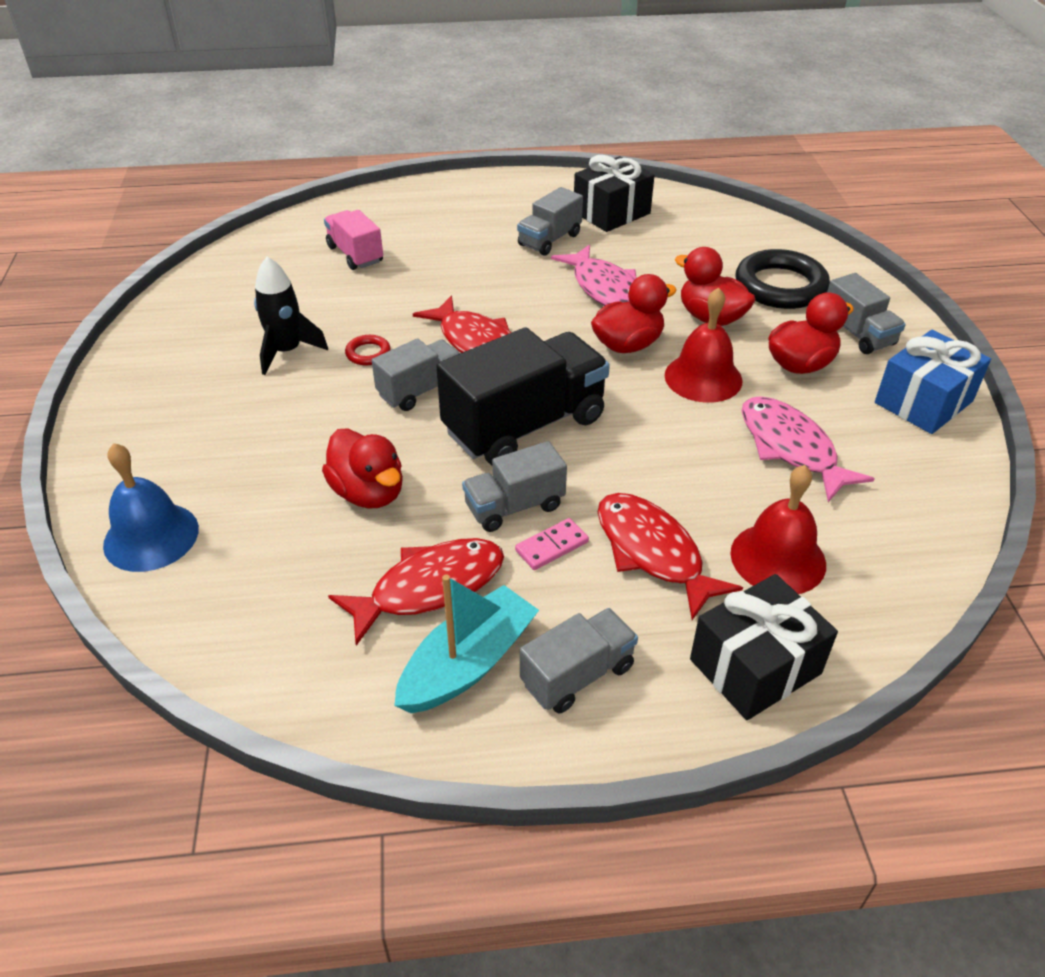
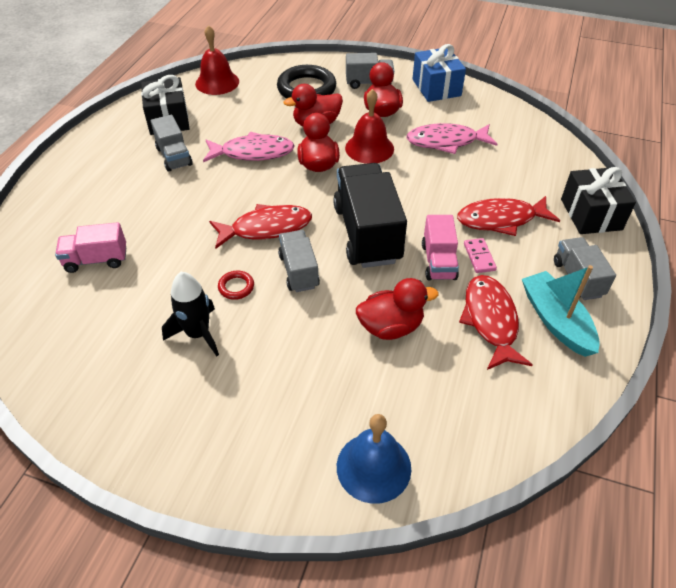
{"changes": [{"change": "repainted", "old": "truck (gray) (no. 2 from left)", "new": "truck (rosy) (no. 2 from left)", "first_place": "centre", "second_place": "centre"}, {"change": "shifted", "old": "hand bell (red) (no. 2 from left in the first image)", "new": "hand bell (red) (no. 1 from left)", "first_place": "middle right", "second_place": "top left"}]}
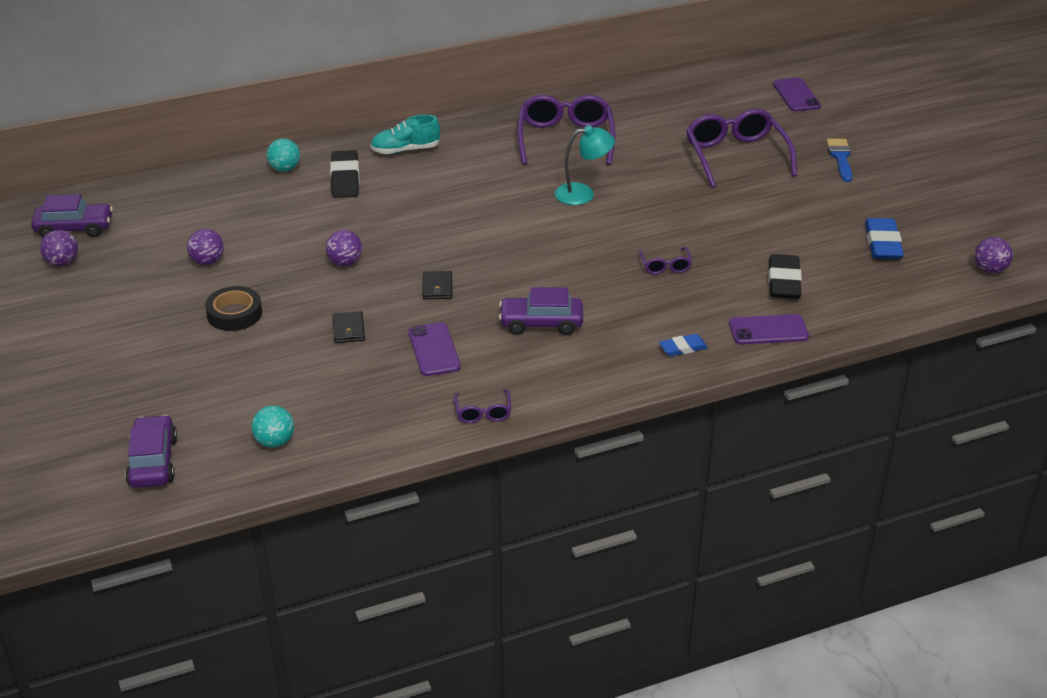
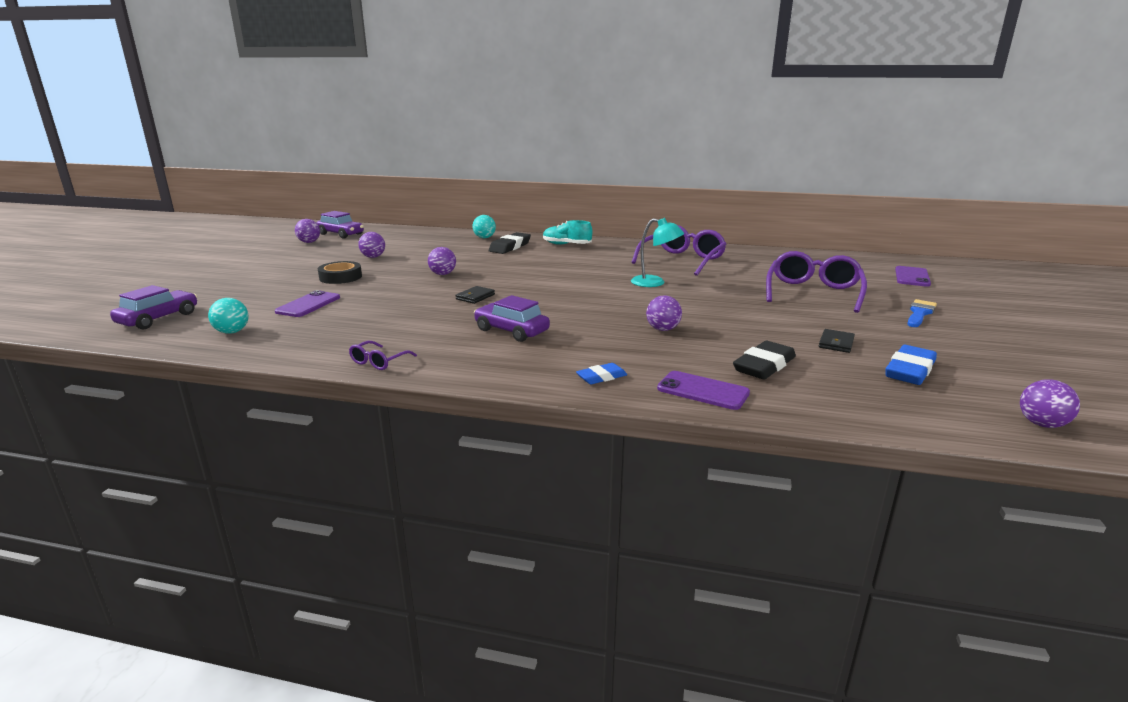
{"changes": [{"change": "shifted", "old": "billfold (ebony) (no. 1 from left in the first image)", "new": "billfold (ebony) (no. 2 from left)", "first_place": "centre", "second_place": "middle right"}, {"change": "shifted", "old": "mobile phone (violet) (no. 1 from left)", "first_place": "centre", "second_place": "middle left"}, {"change": "swapped", "old": "glasses (violet) (no. 3 from left)", "new": "play ball (violet) (no. 4 from left)", "first_place": "centre", "second_place": "centre"}, {"change": "rotated", "old": "eraser (blue) (no. 1 from left)", "first_place": "centre", "second_place": "centre", "degrees": -45}]}
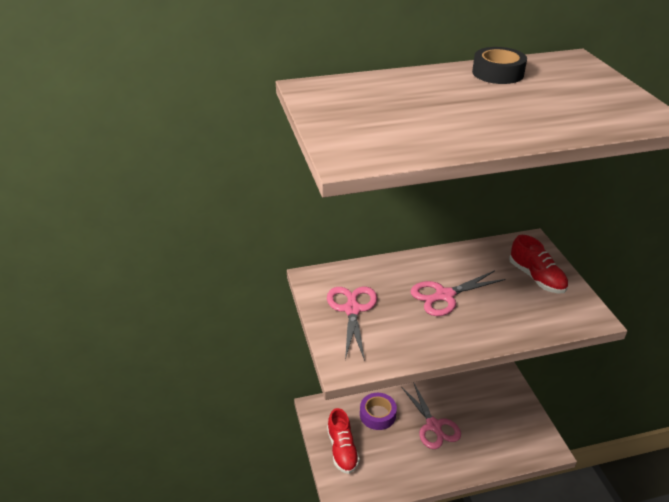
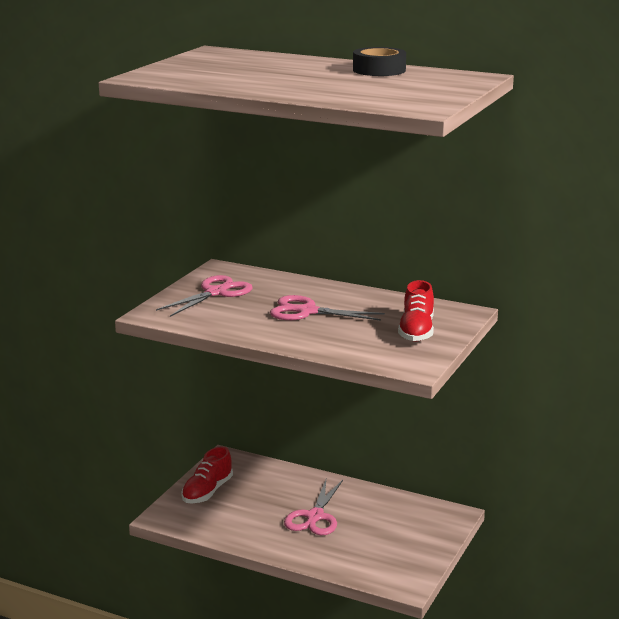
{"changes": [{"change": "gone", "old": "sticky tape (violet)", "first_place": "bottom centre"}]}
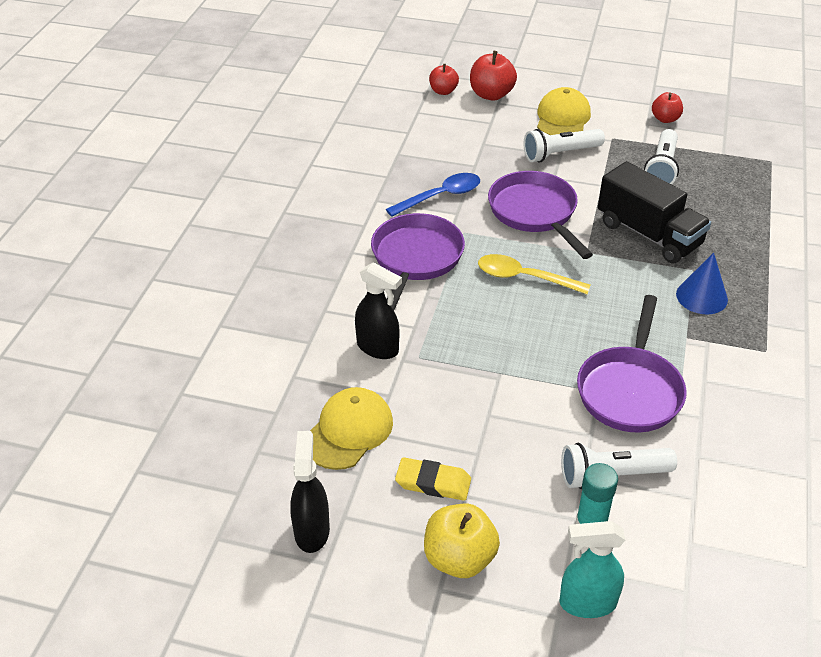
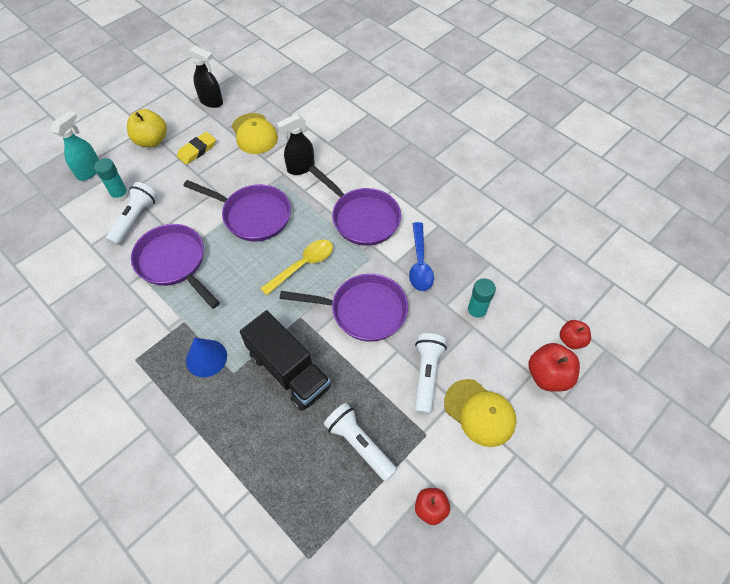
{"changes": [{"change": "rotated", "old": "truck (ebony)", "first_place": "top right", "second_place": "centre", "degrees": -120}, {"change": "new", "new": "frying pan (violet) (no. 2 from left)", "second_place": "middle left"}, {"change": "new", "new": "glue (teal) (no. 2 from left)", "second_place": "centre"}]}
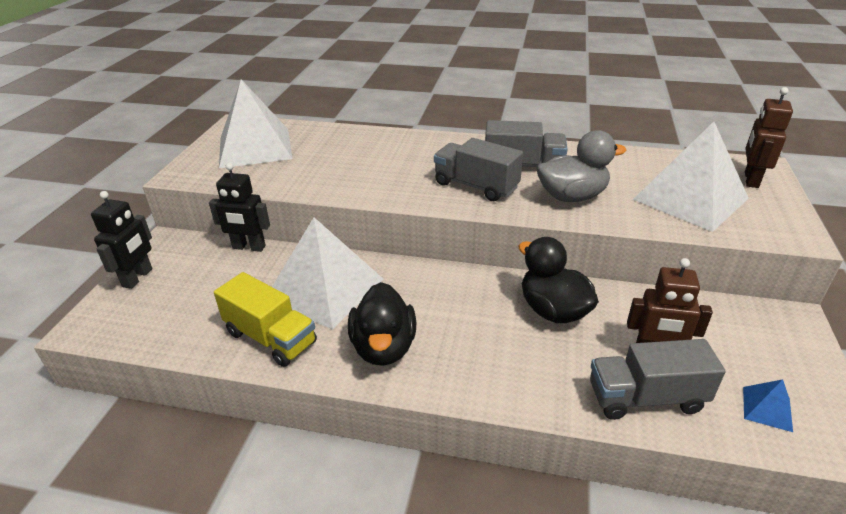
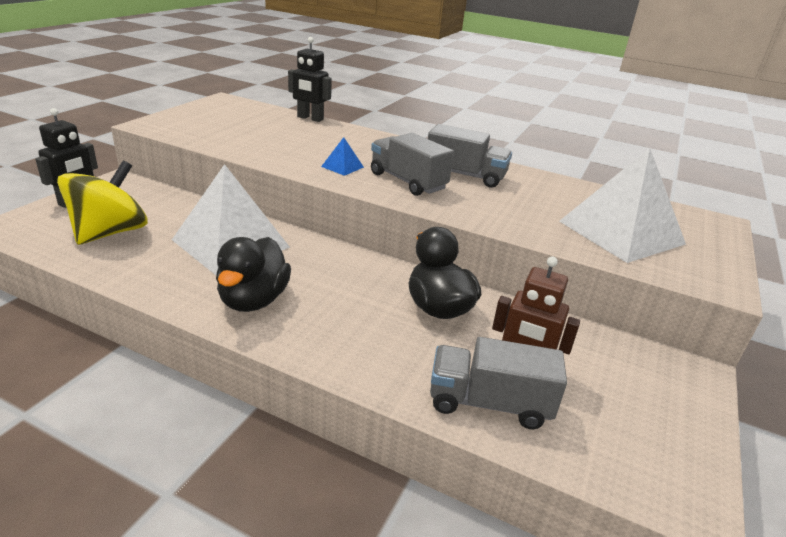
{"changes": [{"change": "shifted", "old": "toy robot (ebony) (no. 2 from left)", "first_place": "middle left", "second_place": "top centre"}, {"change": "gone", "old": "truck (yellow)", "first_place": "middle left"}, {"change": "gone", "old": "solid pyramid (white) (no. 1 from left)", "first_place": "top left"}, {"change": "gone", "old": "duck (gray)", "first_place": "top right"}, {"change": "shifted", "old": "solid pyramid (blue)", "first_place": "bottom right", "second_place": "top centre"}, {"change": "gone", "old": "toy robot (russet) (no. 2 from left)", "first_place": "top right"}, {"change": "new", "new": "spinning top (yellow)", "second_place": "middle left"}]}
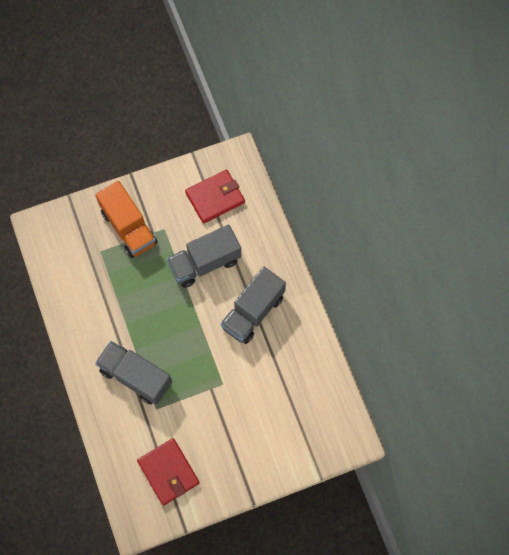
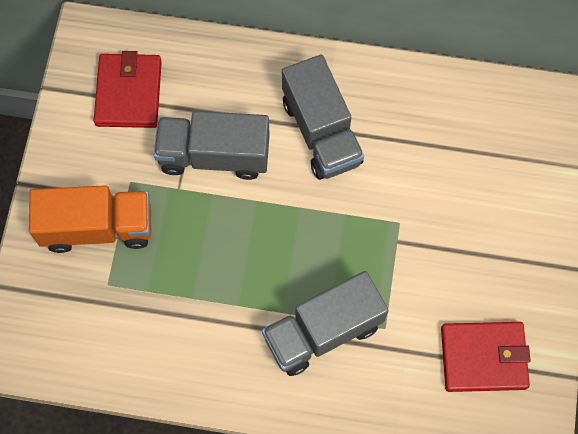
{"changes": [{"change": "rotated", "old": "truck (gray) (no. 2 from left in the first image)", "first_place": "centre", "second_place": "centre", "degrees": 90}]}
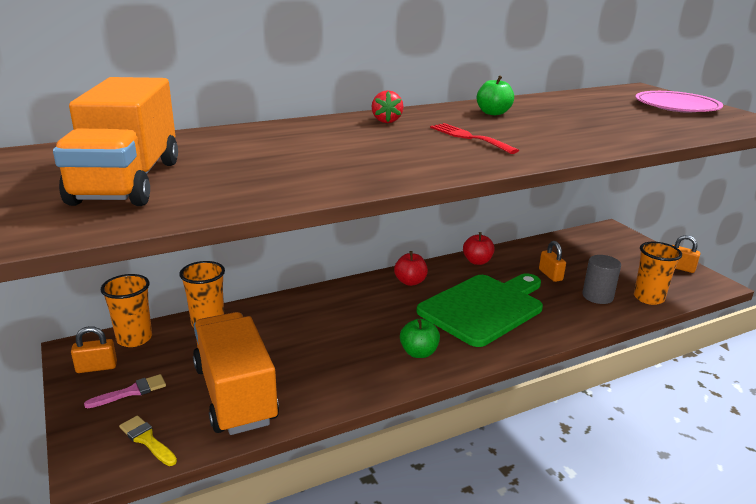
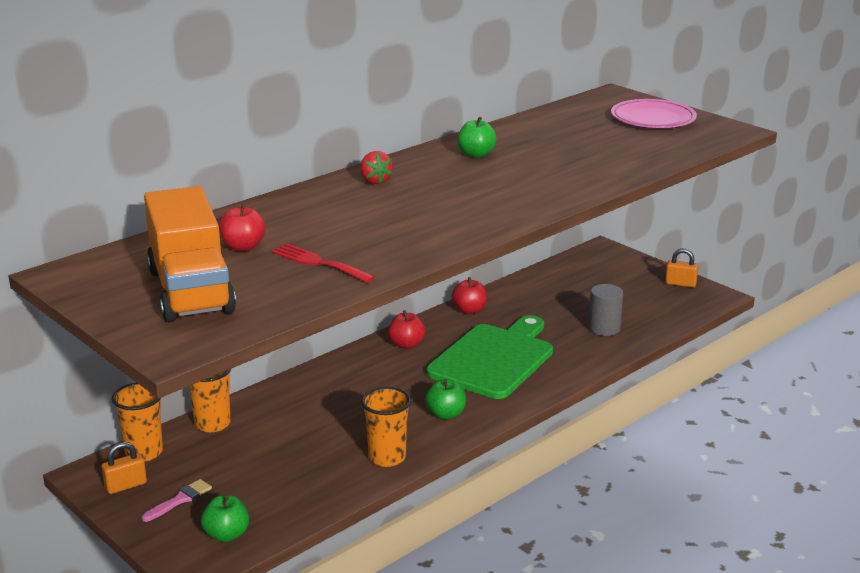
{"changes": [{"change": "swapped", "old": "paintbrush (yellow)", "new": "apple fruit (leaf-green) (no. 1 from left)", "first_place": "bottom left", "second_place": "bottom left"}, {"change": "gone", "old": "truck (orange) (no. 2 from left)", "first_place": "bottom left"}, {"change": "shifted", "old": "dinner fork (red)", "first_place": "top centre", "second_place": "centre"}, {"change": "gone", "old": "padlock (orange) (no. 2 from left)", "first_place": "middle right"}, {"change": "shifted", "old": "cup (orange) (no. 3 from left)", "first_place": "middle right", "second_place": "bottom centre"}, {"change": "new", "new": "apple fruit (red) (no. 1 from left)", "second_place": "middle left"}]}
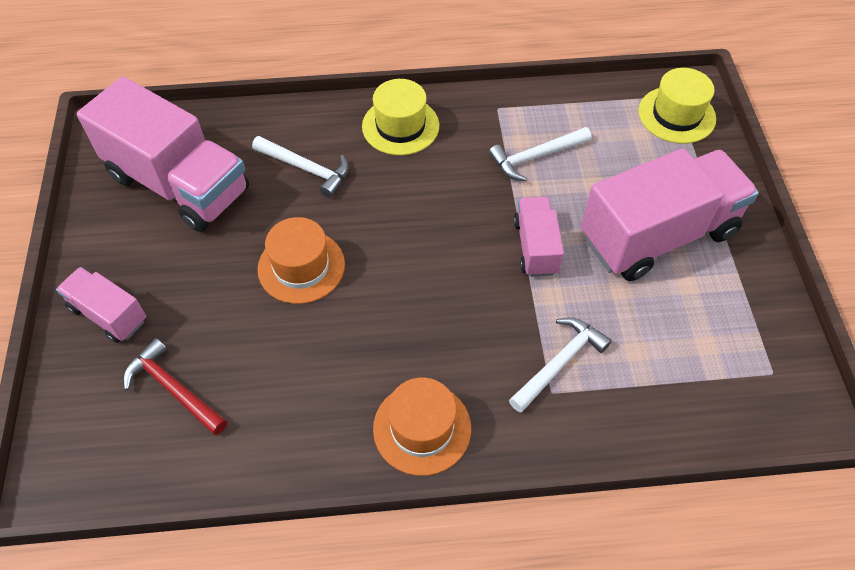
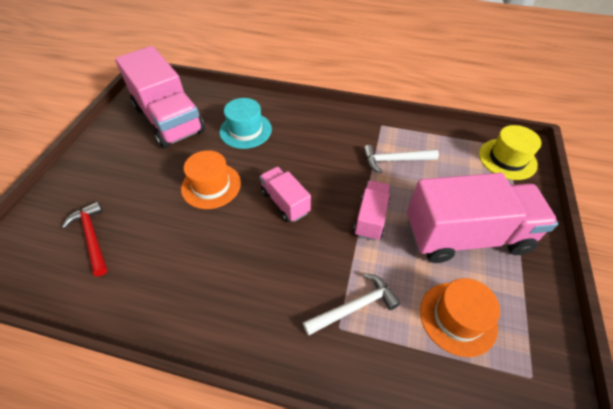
{"changes": [{"change": "shifted", "old": "truck (rosy) (no. 1 from left in the first image)", "new": "truck (rosy) (no. 2 from left)", "first_place": "middle left", "second_place": "centre"}, {"change": "swapped", "old": "claw hammer (white) (no. 1 from left)", "new": "hat (teal)", "first_place": "top centre", "second_place": "top centre"}, {"change": "gone", "old": "hat (yellow) (no. 1 from left)", "first_place": "top centre"}, {"change": "shifted", "old": "hat (orange) (no. 2 from left)", "first_place": "bottom centre", "second_place": "bottom right"}]}
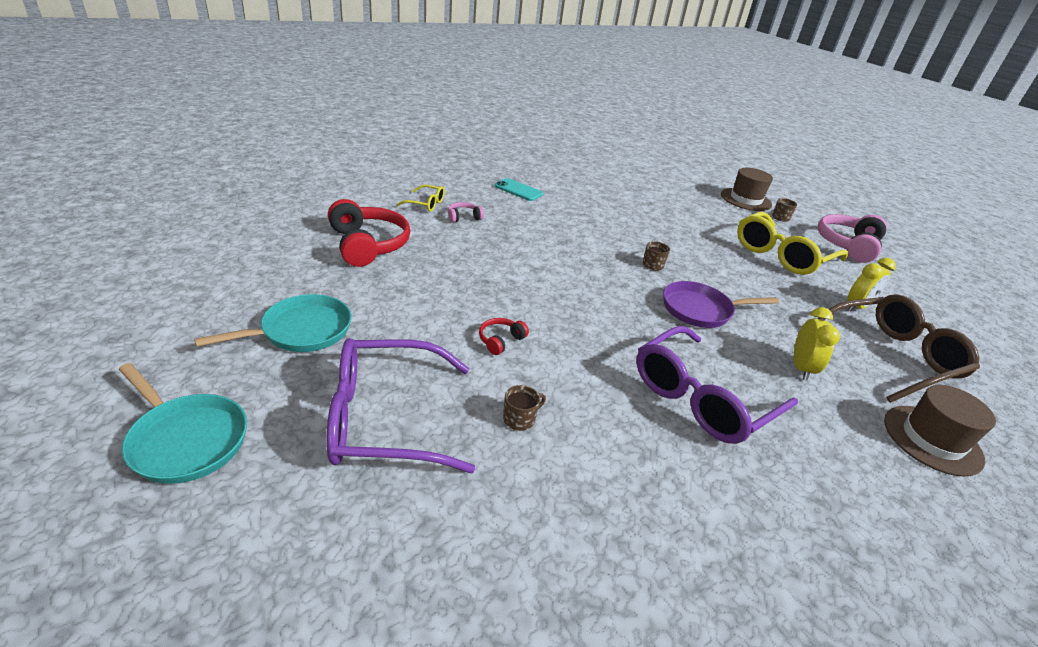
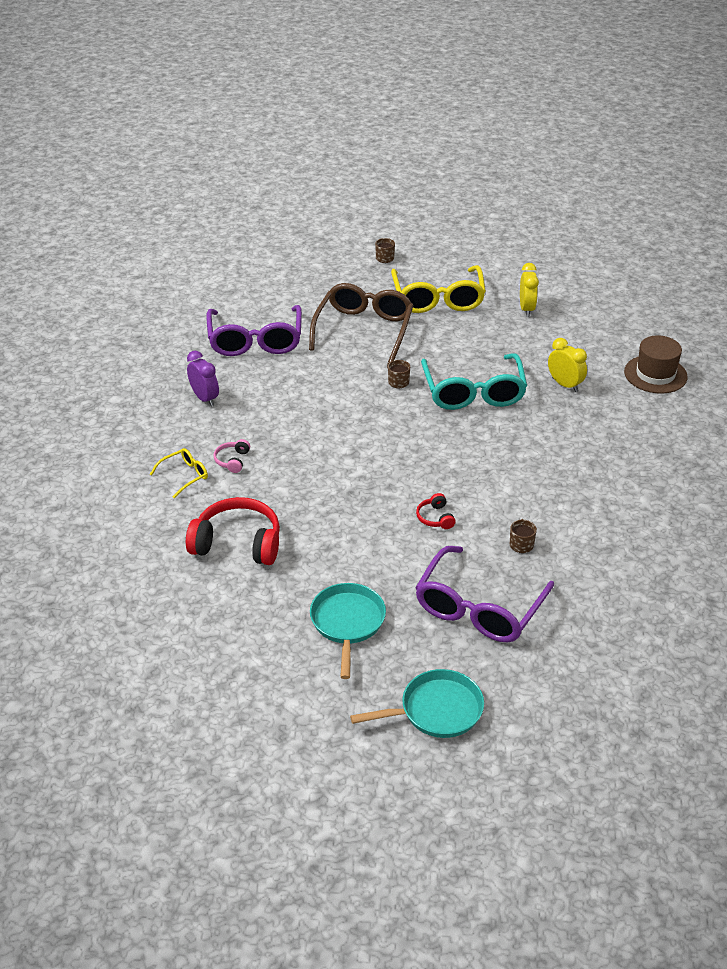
{"changes": [{"change": "swapped", "old": "mobile phone (teal)", "new": "clock (violet)", "first_place": "top centre", "second_place": "middle left"}, {"change": "shifted", "old": "glasses (violet) (no. 2 from left in the first image)", "new": "glasses (violet) (no. 1 from left)", "first_place": "middle right", "second_place": "centre"}, {"change": "swapped", "old": "frying pan (violet)", "new": "glasses (teal)", "first_place": "middle right", "second_place": "centre"}, {"change": "gone", "old": "hat (russet) (no. 1 from left)", "first_place": "top right"}, {"change": "gone", "old": "headphones (rosy) (no. 2 from left)", "first_place": "middle right"}, {"change": "shifted", "old": "glasses (russet)", "first_place": "middle right", "second_place": "top centre"}]}
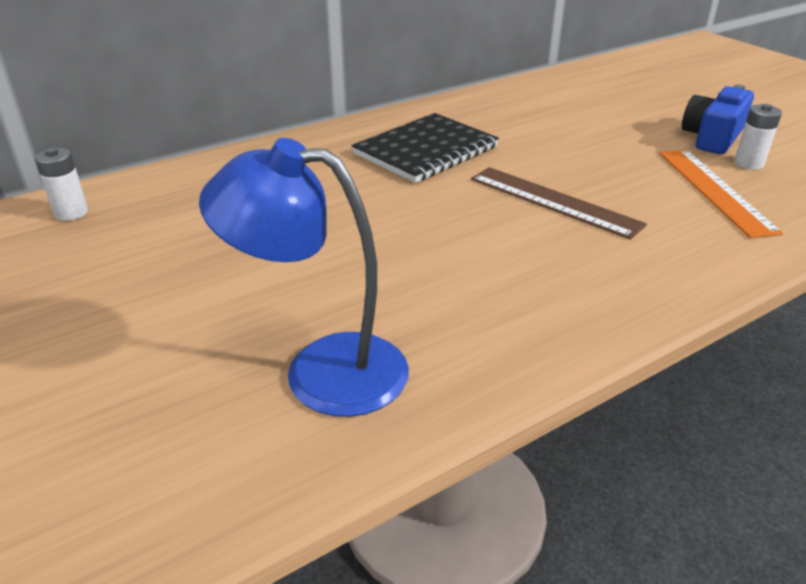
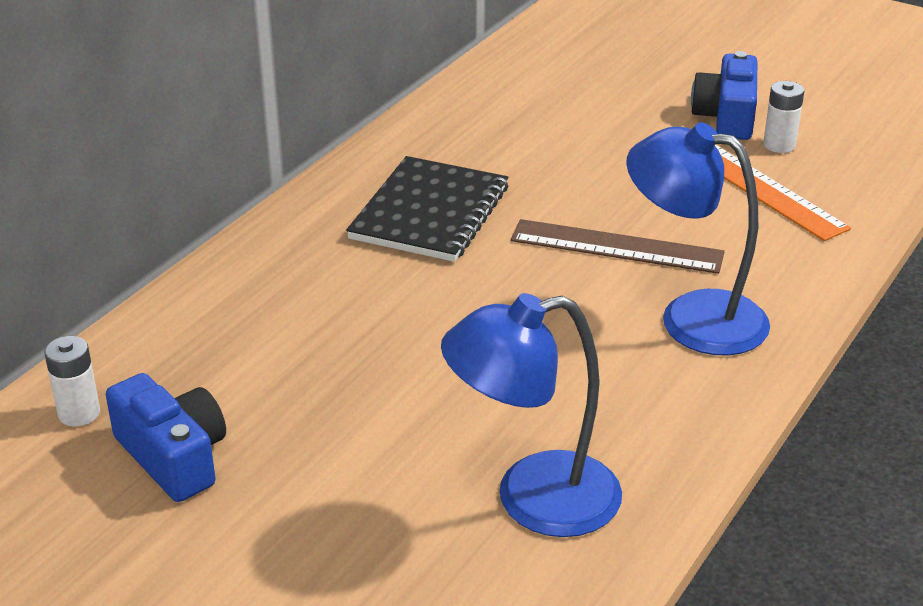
{"changes": [{"change": "new", "new": "camera (blue) (no. 1 from left)", "second_place": "bottom left"}, {"change": "new", "new": "reading lamp (blue) (no. 2 from left)", "second_place": "middle right"}]}
